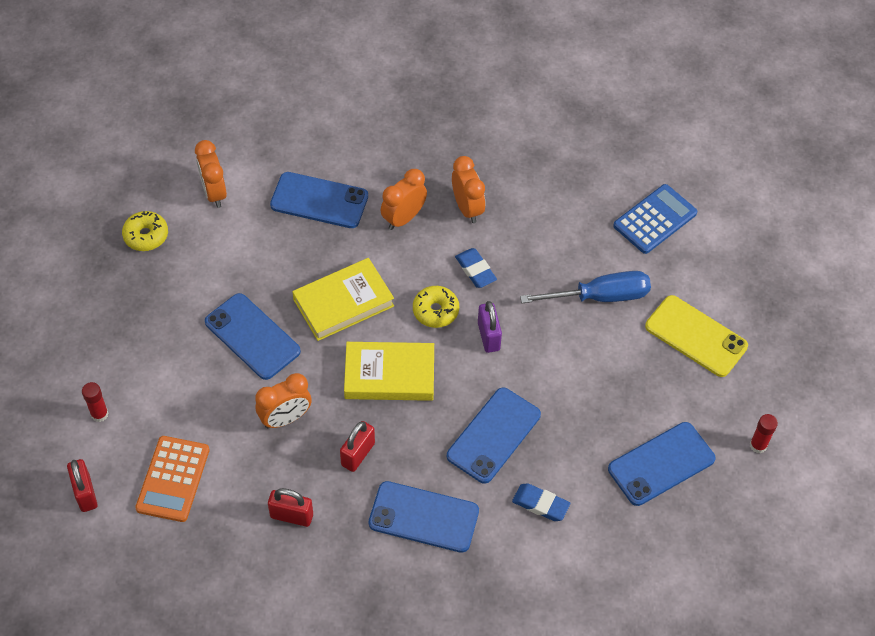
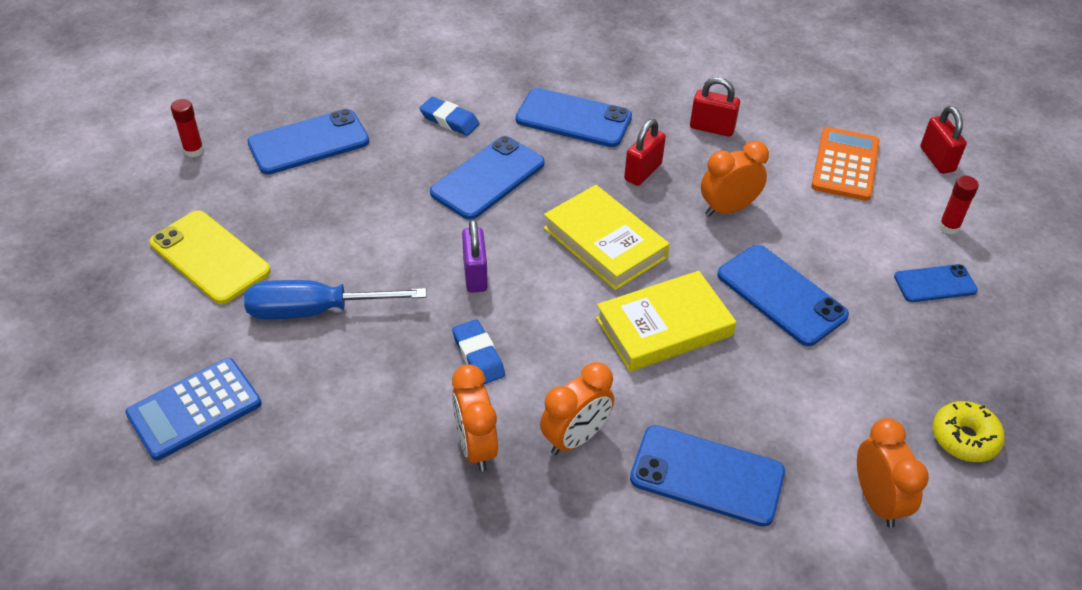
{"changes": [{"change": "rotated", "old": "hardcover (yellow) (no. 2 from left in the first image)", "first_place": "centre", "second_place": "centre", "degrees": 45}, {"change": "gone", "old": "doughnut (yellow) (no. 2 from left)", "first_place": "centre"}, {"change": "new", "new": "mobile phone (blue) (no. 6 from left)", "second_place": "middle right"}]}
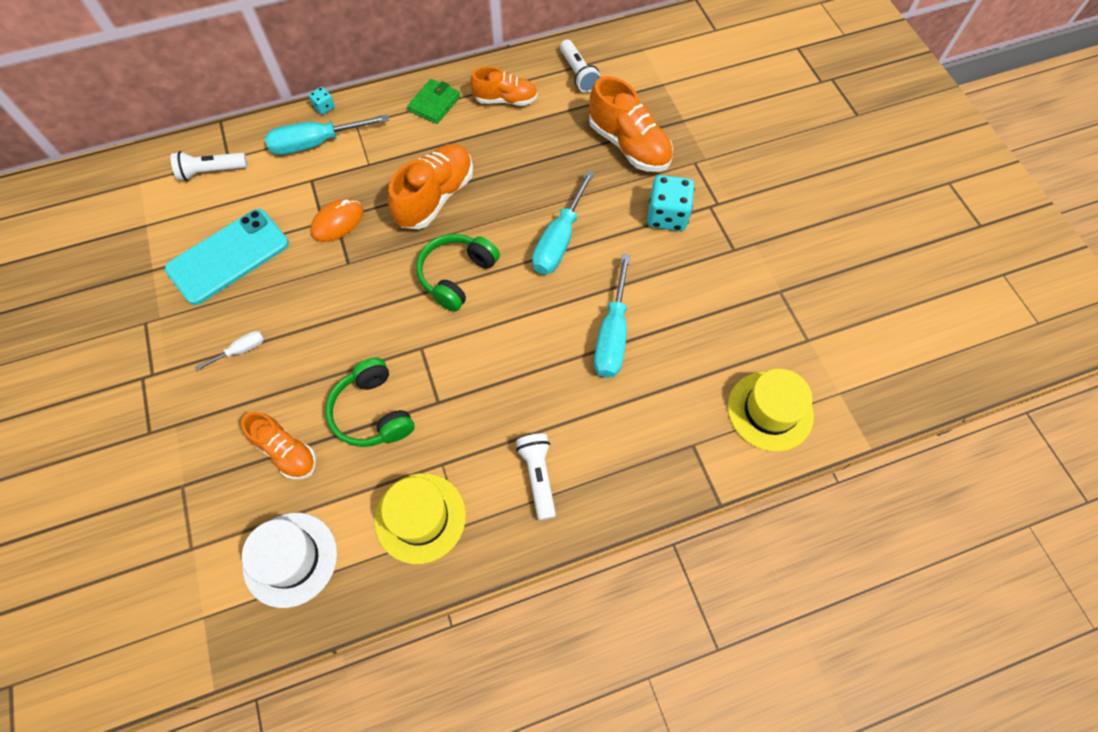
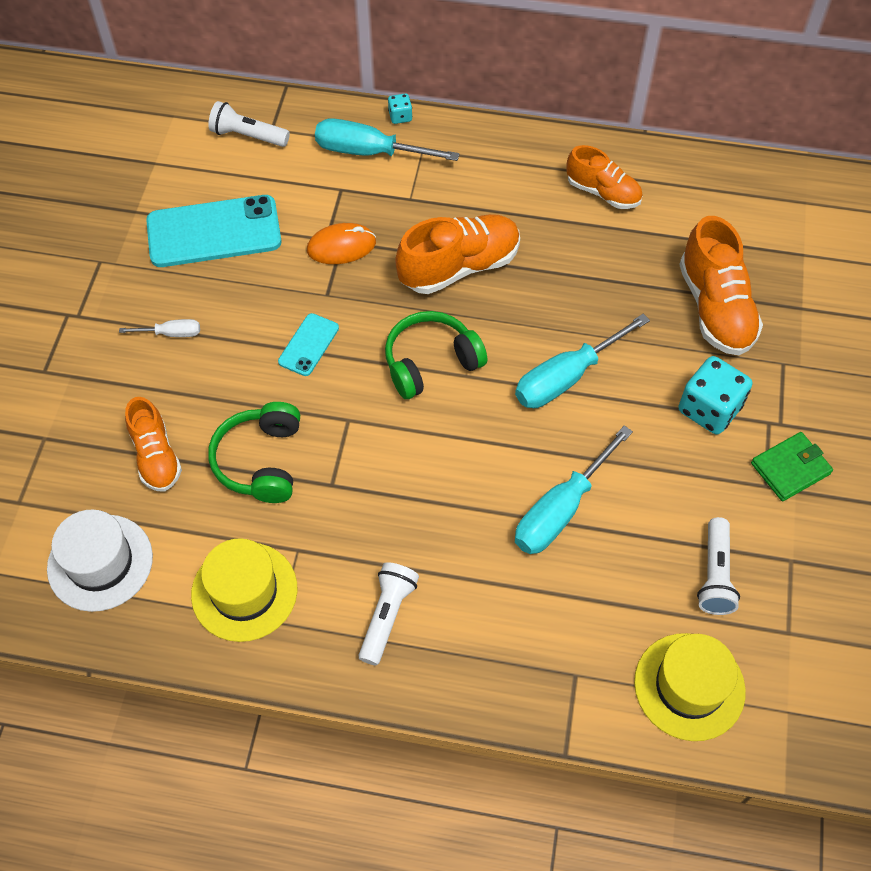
{"changes": [{"change": "shifted", "old": "billfold (leaf-green)", "first_place": "top centre", "second_place": "middle right"}, {"change": "shifted", "old": "pocket torch (white) (no. 3 from left)", "first_place": "top centre", "second_place": "middle right"}, {"change": "new", "new": "mobile phone (teal) (no. 2 from left)", "second_place": "centre"}]}
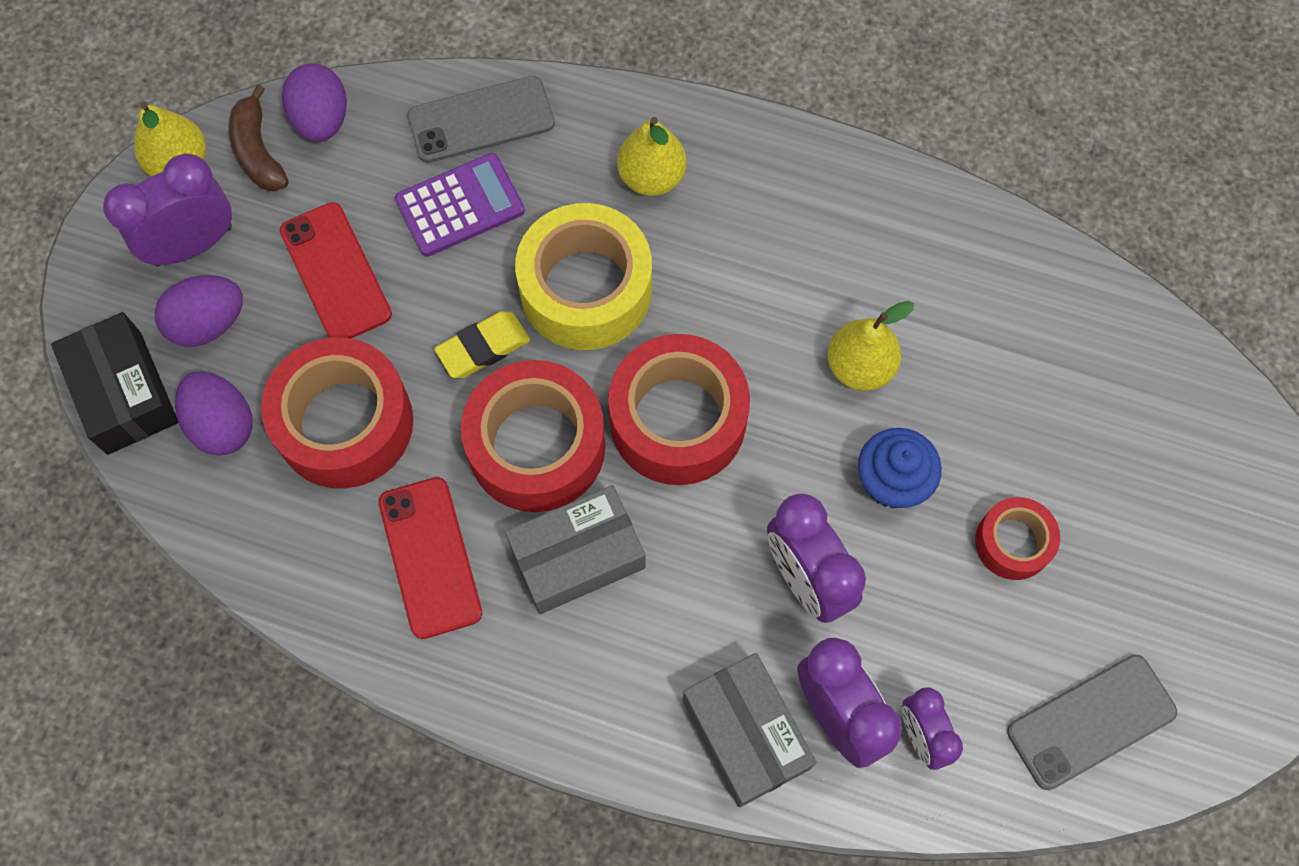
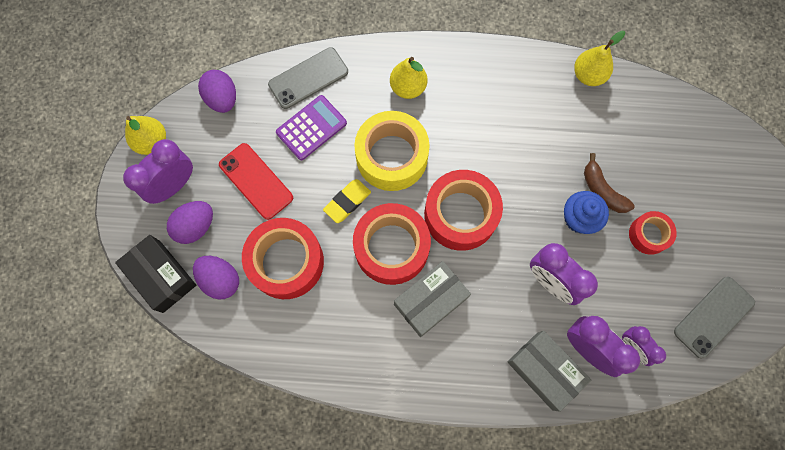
{"changes": [{"change": "shifted", "old": "toy banana (russet)", "first_place": "top left", "second_place": "middle right"}, {"change": "gone", "old": "mobile phone (red) (no. 2 from left)", "first_place": "middle left"}, {"change": "shifted", "old": "toy pear (yellow) (no. 3 from left)", "first_place": "middle right", "second_place": "top right"}]}
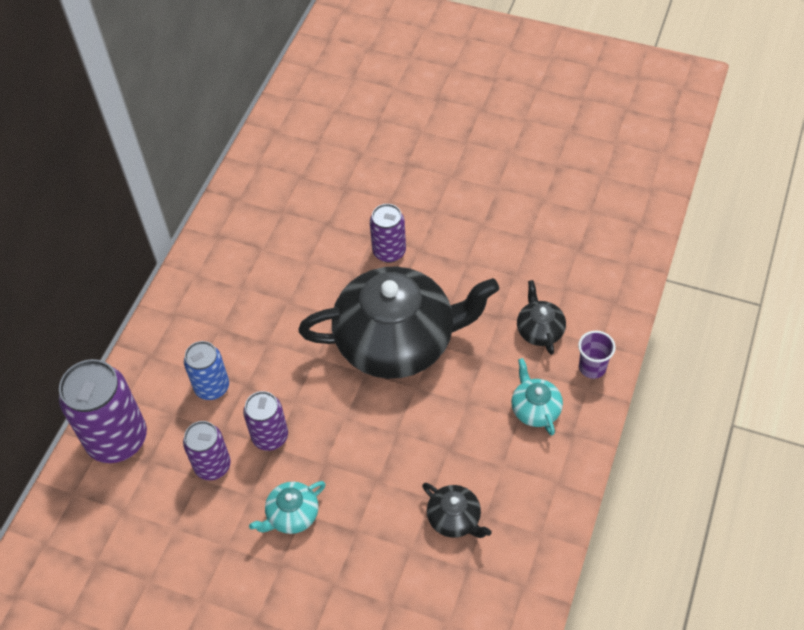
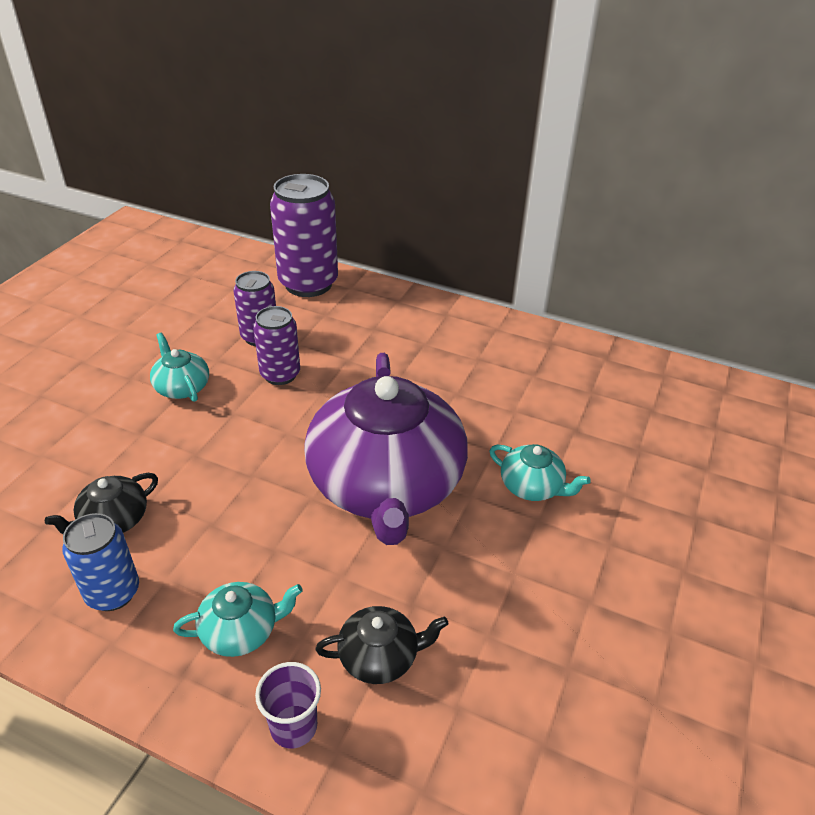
{"changes": [{"change": "shifted", "old": "tin (blue)", "first_place": "middle left", "second_place": "bottom left"}, {"change": "repainted", "old": "teapot (ebony) (no. 1 from left)", "new": "teapot (violet)", "first_place": "centre", "second_place": "centre"}, {"change": "swapped", "old": "tin (violet) (no. 4 from left)", "new": "teapot (teal) (no. 3 from left)", "first_place": "centre", "second_place": "centre"}]}
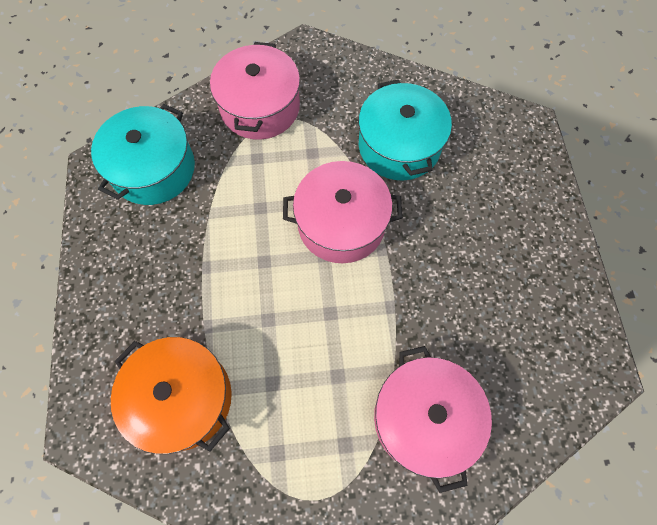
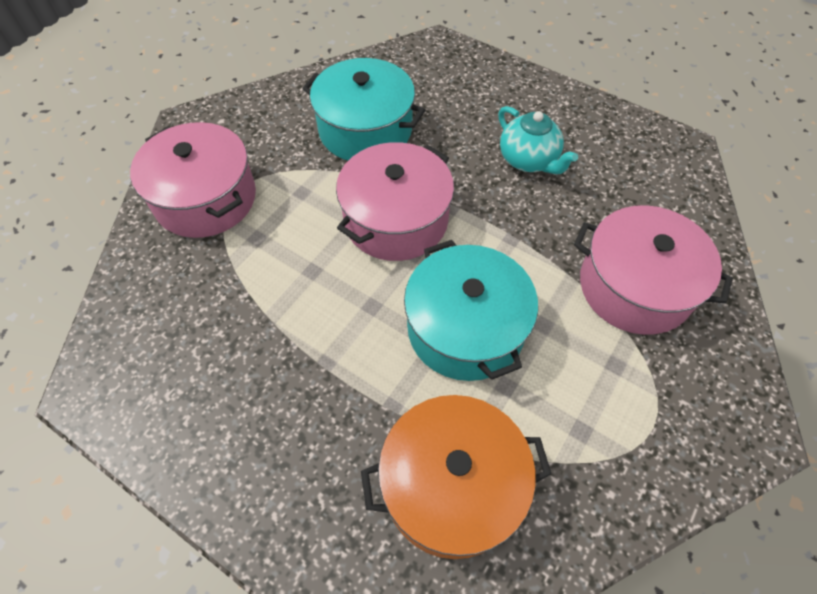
{"changes": [{"change": "shifted", "old": "stockpot (teal) (no. 1 from left in the first image)", "new": "stockpot (teal) (no. 2 from left)", "first_place": "top left", "second_place": "centre"}, {"change": "new", "new": "teapot (teal)", "second_place": "top centre"}]}
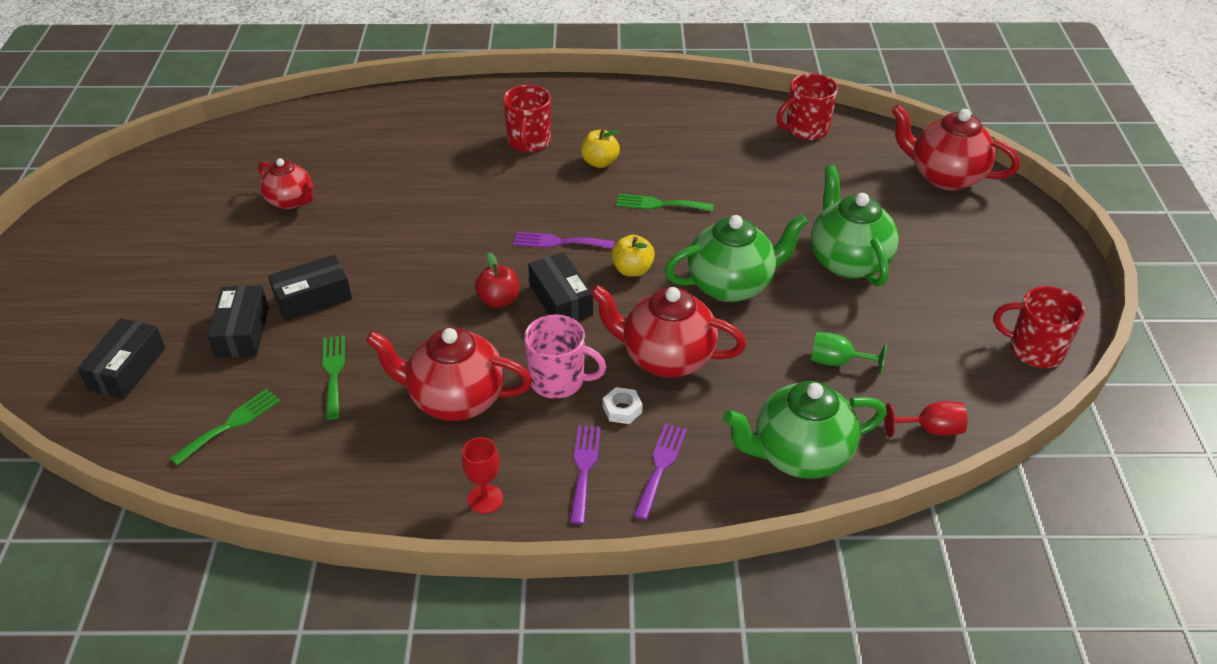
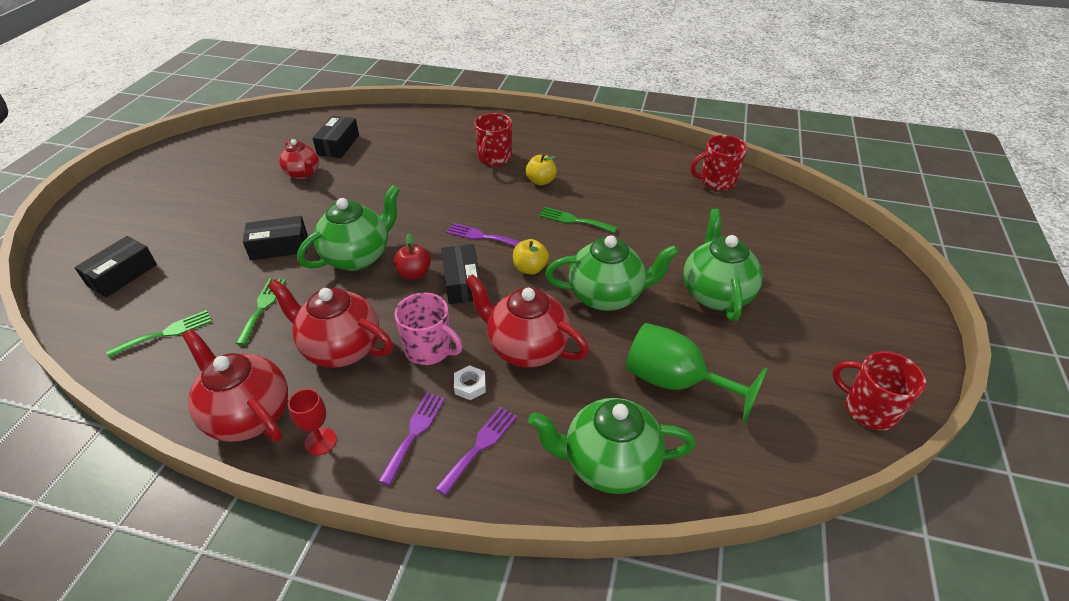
{"changes": [{"change": "shifted", "old": "box (ebony) (no. 2 from left in the first image)", "new": "box (ebony) (no. 3 from left)", "first_place": "middle left", "second_place": "top left"}, {"change": "scaled", "old": "goblet (leaf-green)", "first_place": "middle right", "second_place": "centre", "factor": 1.92}, {"change": "gone", "old": "goblet (red) (no. 2 from left)", "first_place": "middle right"}, {"change": "shifted", "old": "teapot (red) (no. 4 from left in the first image)", "new": "teapot (red) (no. 1 from left)", "first_place": "top right", "second_place": "middle left"}, {"change": "new", "new": "teapot (leaf-green) (no. 1 from left)", "second_place": "middle left"}]}
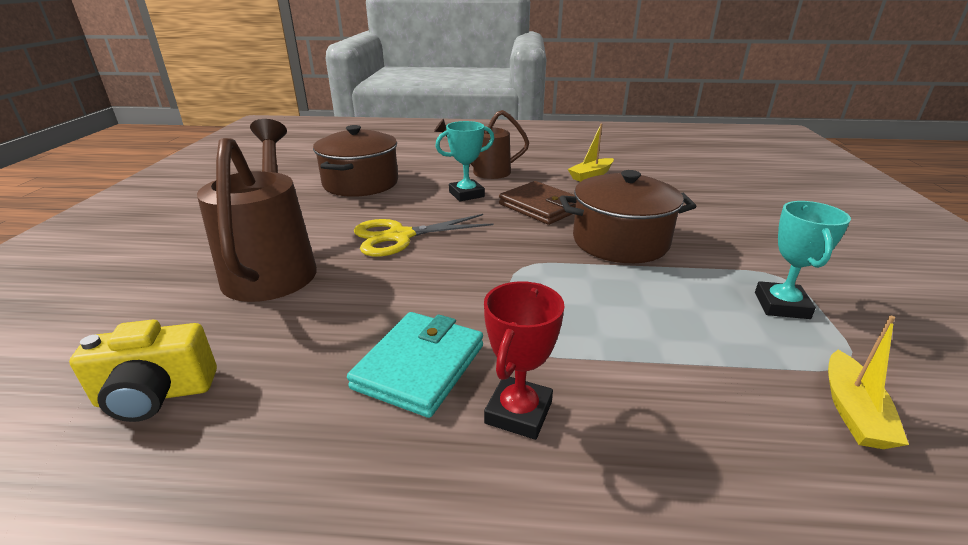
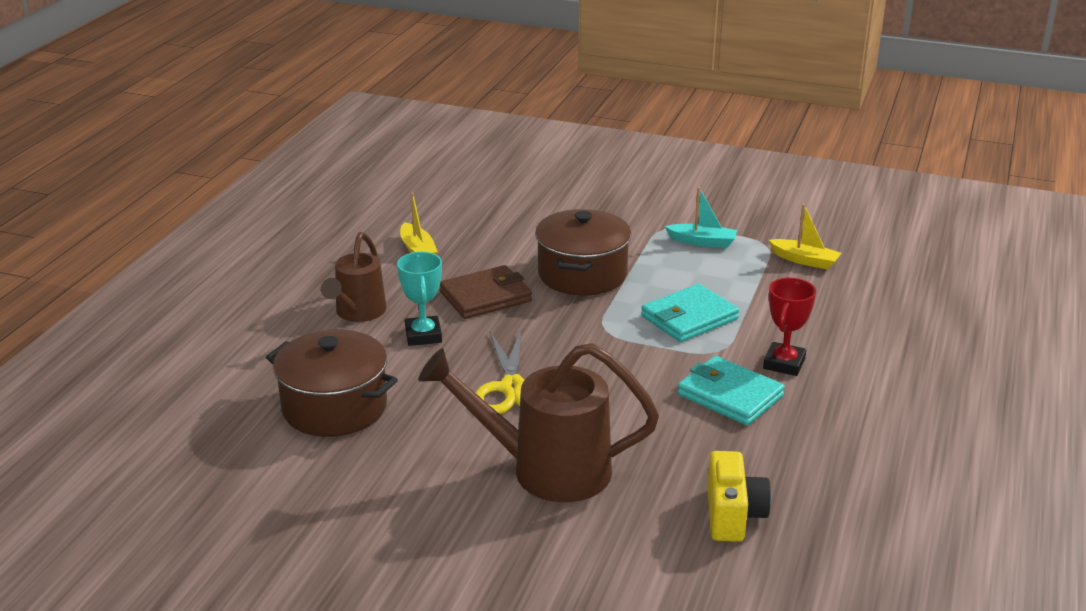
{"changes": [{"change": "rotated", "old": "prize cup (red)", "first_place": "centre", "second_place": "middle right", "degrees": 75}, {"change": "swapped", "old": "prize cup (teal) (no. 2 from left)", "new": "toy boat (teal)", "first_place": "middle right", "second_place": "centre"}, {"change": "new", "new": "billfold (teal) (no. 1 from left)", "second_place": "centre"}]}
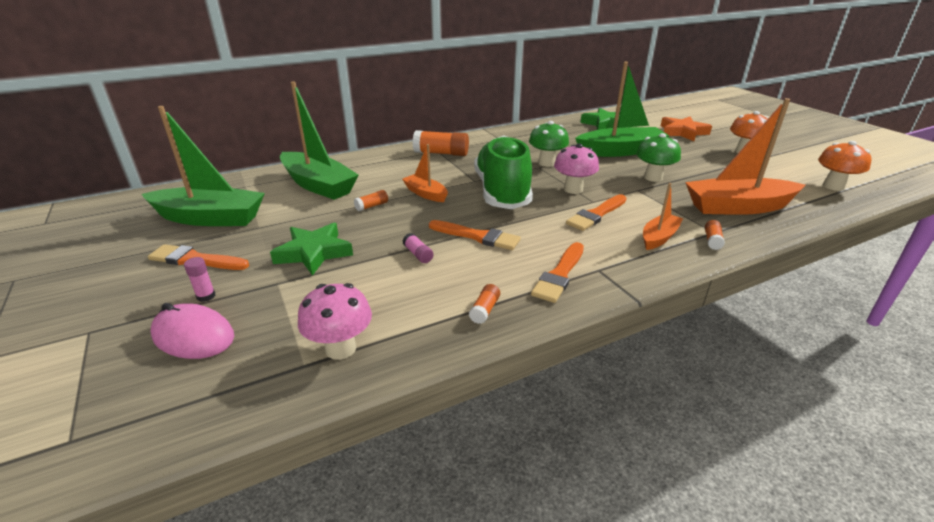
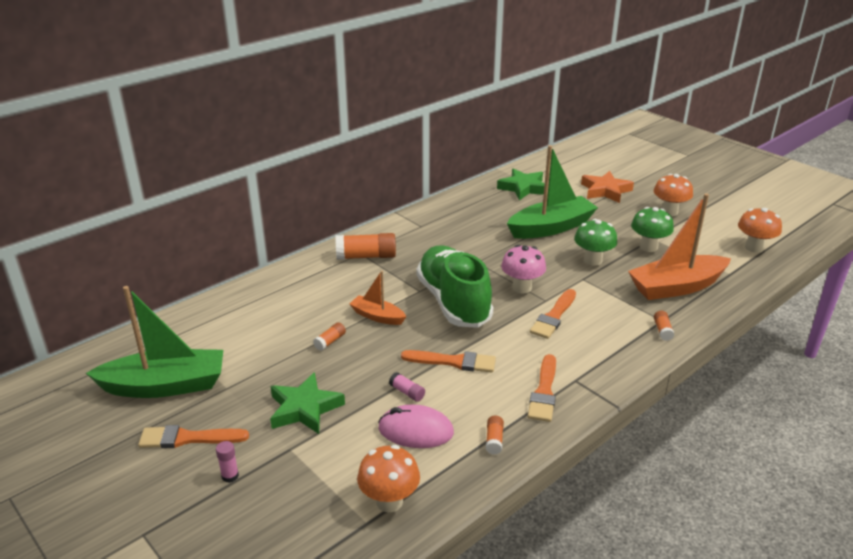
{"changes": [{"change": "shifted", "old": "PC mouse (rosy)", "first_place": "middle left", "second_place": "bottom centre"}, {"change": "gone", "old": "toy boat (leaf-green) (no. 2 from left)", "first_place": "top centre"}, {"change": "repainted", "old": "fungus (rosy) (no. 1 from left)", "new": "fungus (orange) (no. 1 from left)", "first_place": "centre", "second_place": "bottom centre"}, {"change": "shifted", "old": "fungus (leaf-green) (no. 1 from left in the first image)", "new": "fungus (leaf-green) (no. 2 from left)", "first_place": "top centre", "second_place": "middle right"}, {"change": "gone", "old": "toy boat (orange) (no. 2 from left)", "first_place": "middle right"}]}
